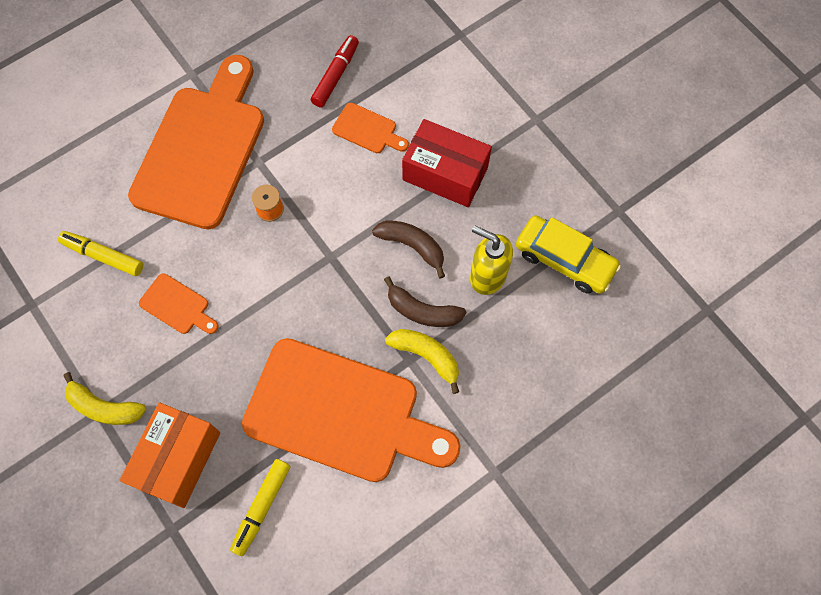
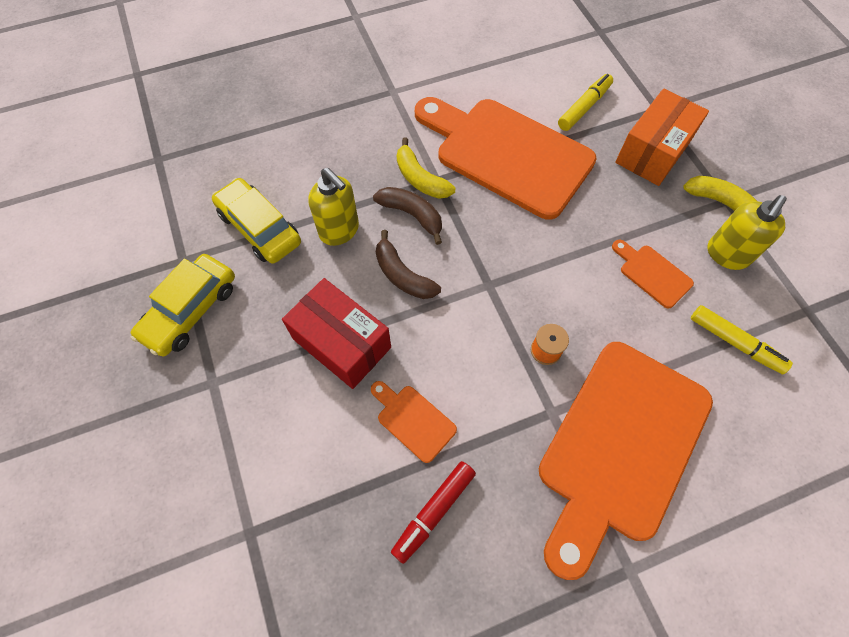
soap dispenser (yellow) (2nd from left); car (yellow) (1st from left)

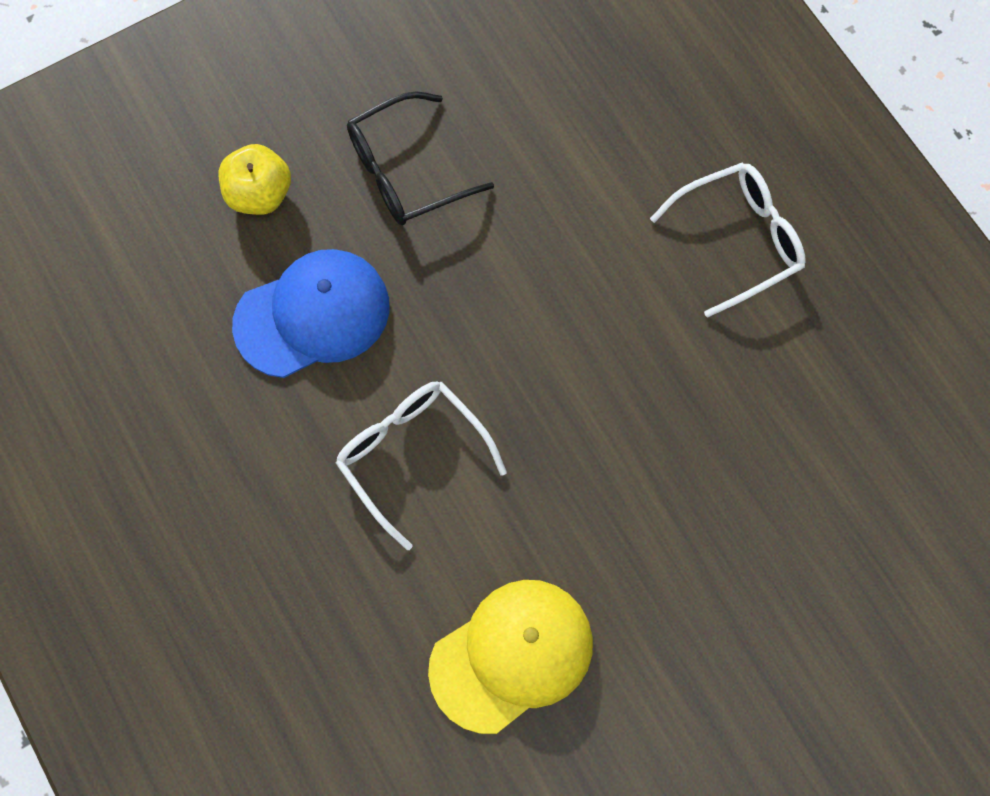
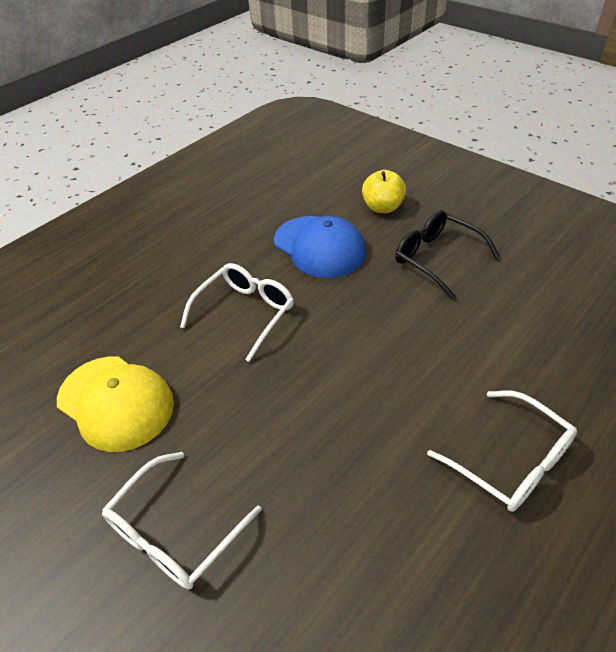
glasses (white) (1st from left)

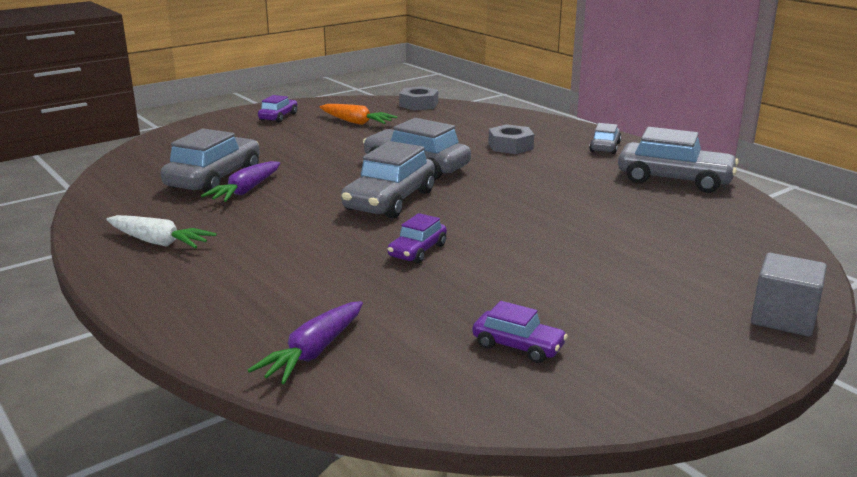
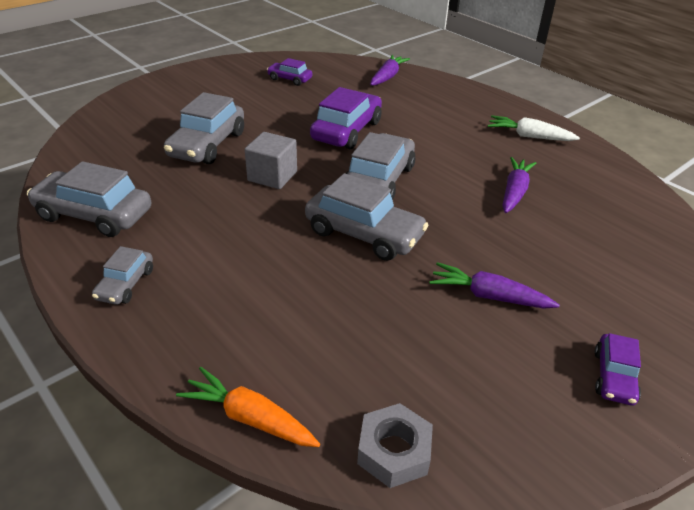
carrot (orange); nut (grey) (2nd from left in the first image); car (grey) (3rd from left); car (purple) (2nd from left); cube (grey); carrot (purple) (2nd from left)

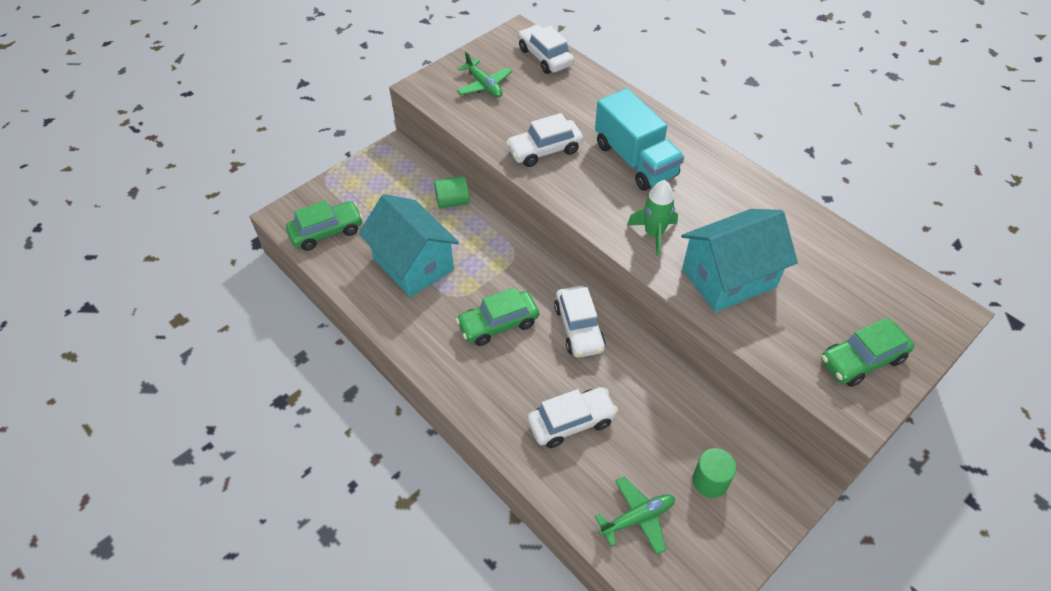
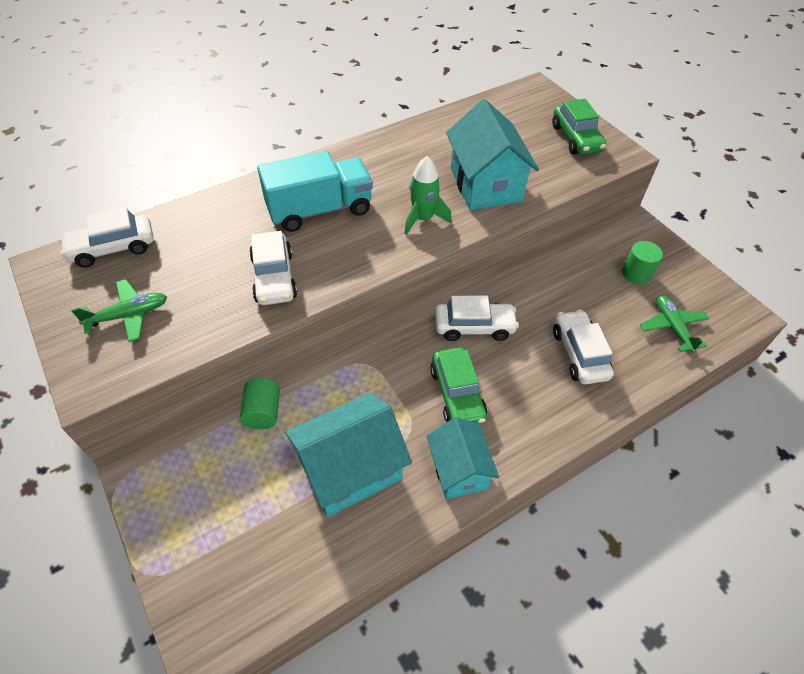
car (green) (1st from left in the first image); house (turquoise) (2nd from left)

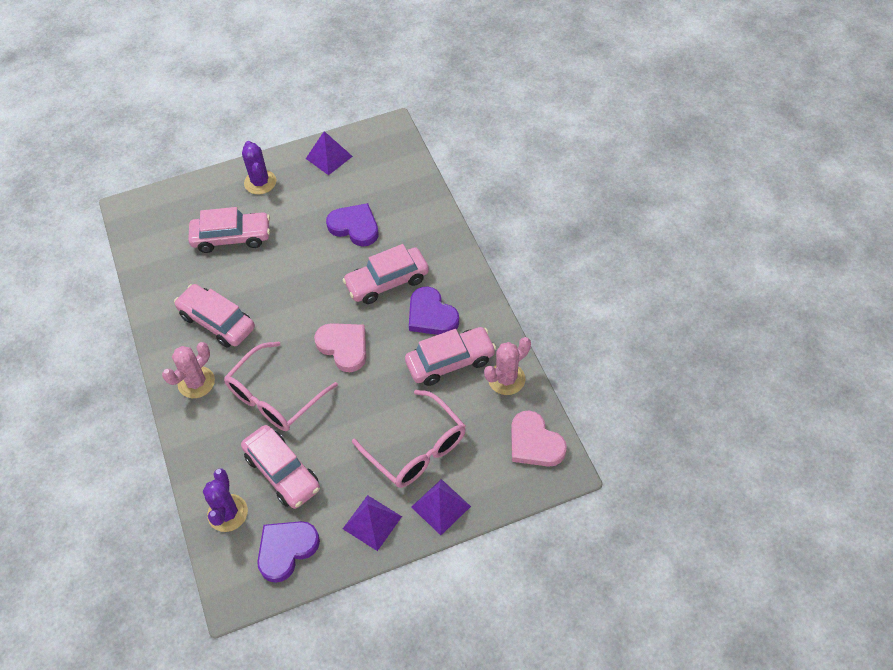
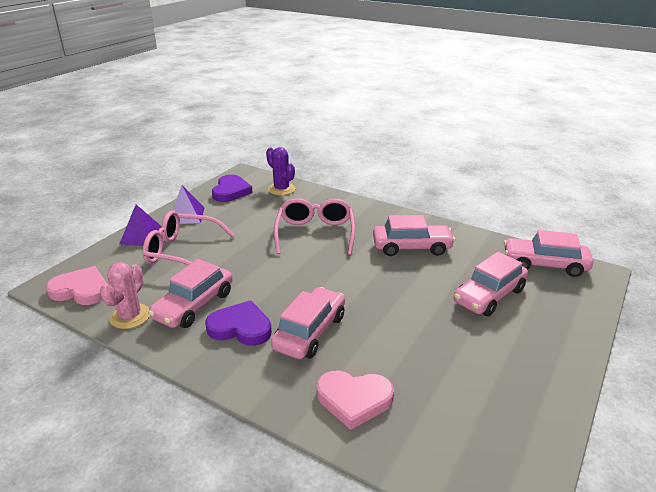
pyramid (purple) (1st from left in the first image); cactus (purple) (2nd from left in the first image); heart (purple) (2nd from left in the first image); heart (pink) (2nd from left); cactus (pink) (1st from left in the first image); car (pink) (5th from left)

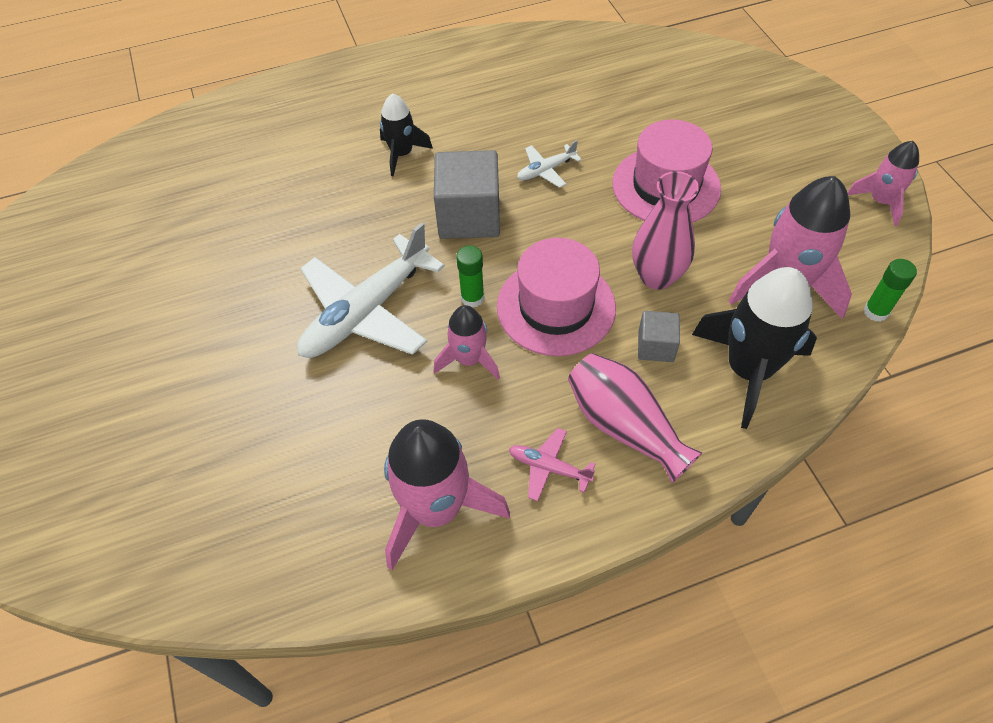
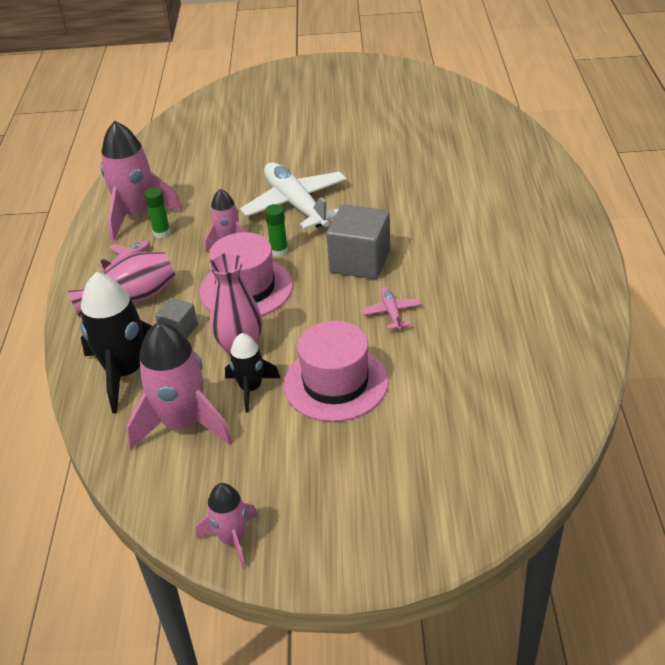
rocket (black) (2nd from left); plane (pink) (2nd from left); glue stick (green) (1st from left)

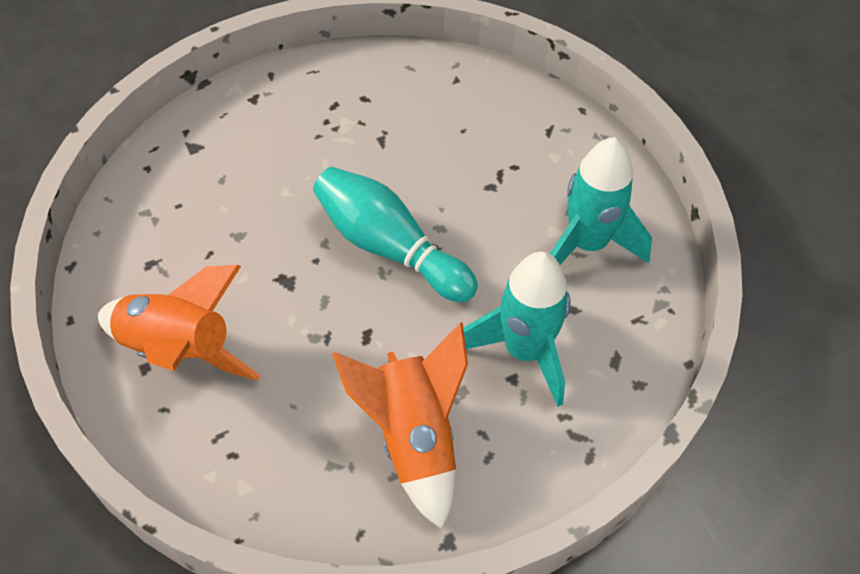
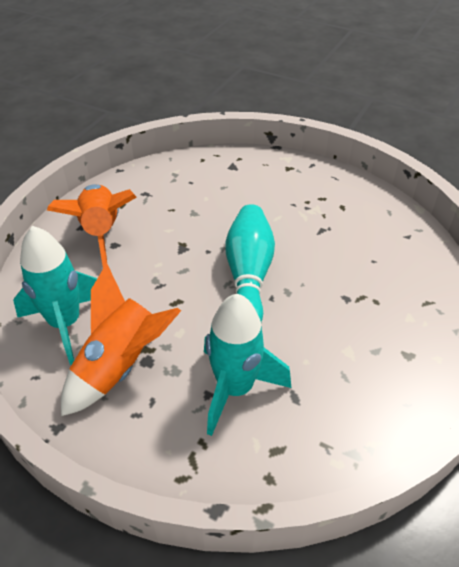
rocket (turquoise) (1st from left)

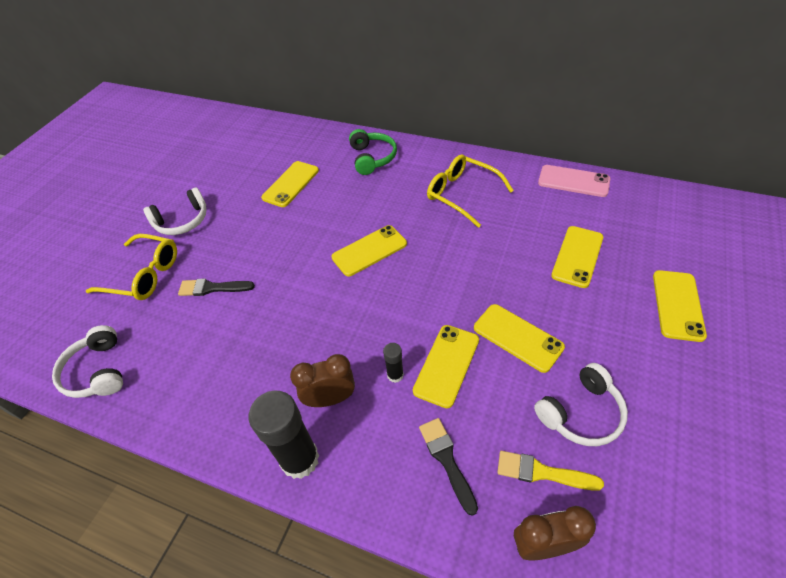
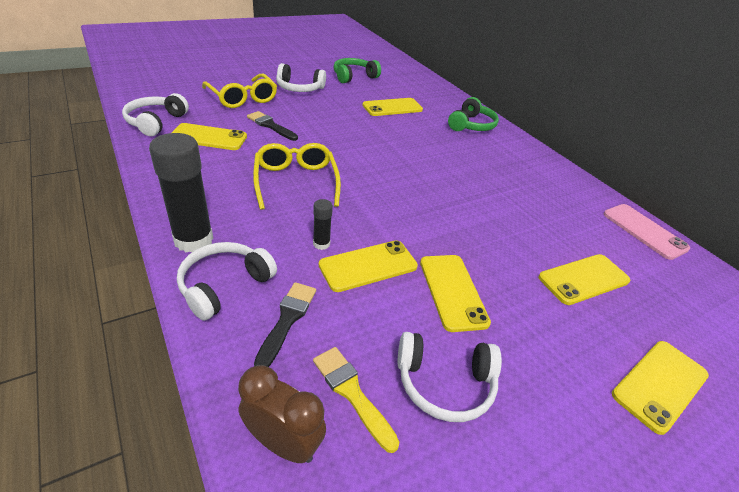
glasses (yellow) (2nd from left); phone (yellow) (1st from left); clock (brown) (1st from left in the first image); headphones (green) (1st from left); headphones (white) (2nd from left)

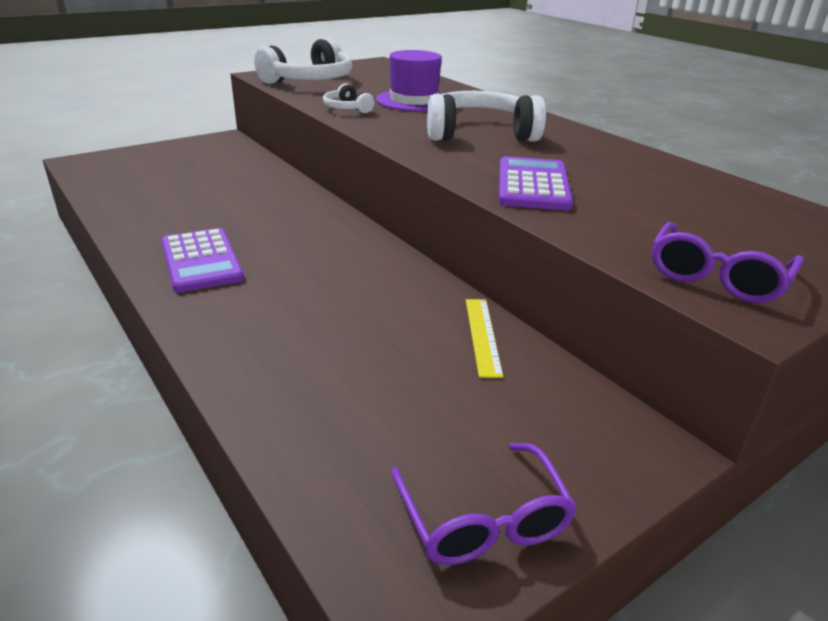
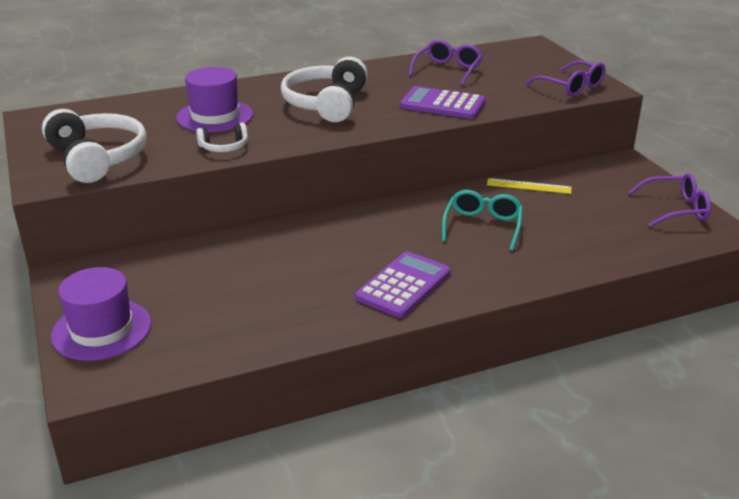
calculator (purple) (1st from left); glasses (purple) (1st from left); glasses (turquoise); hat (purple) (1st from left)

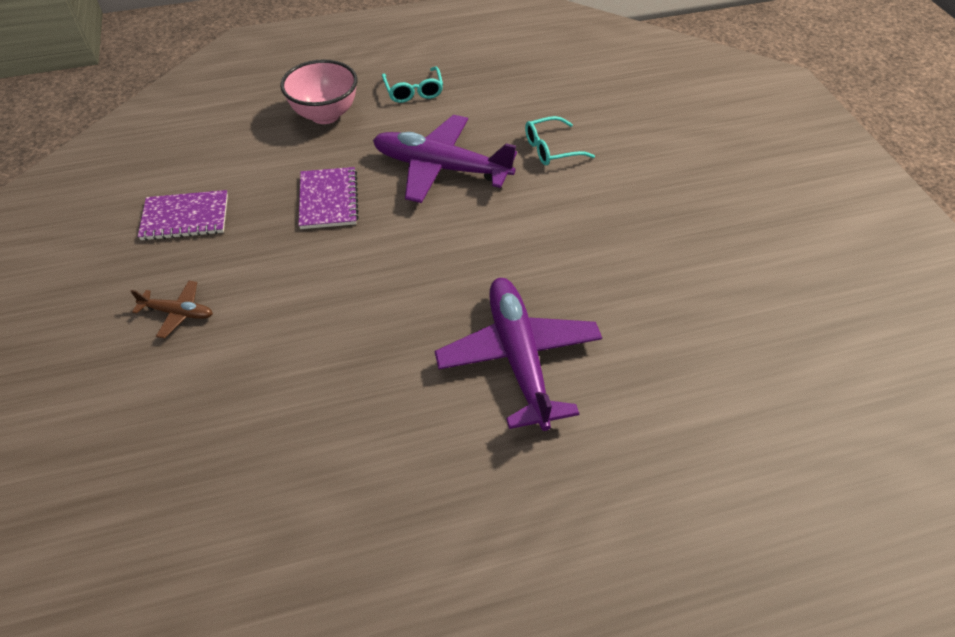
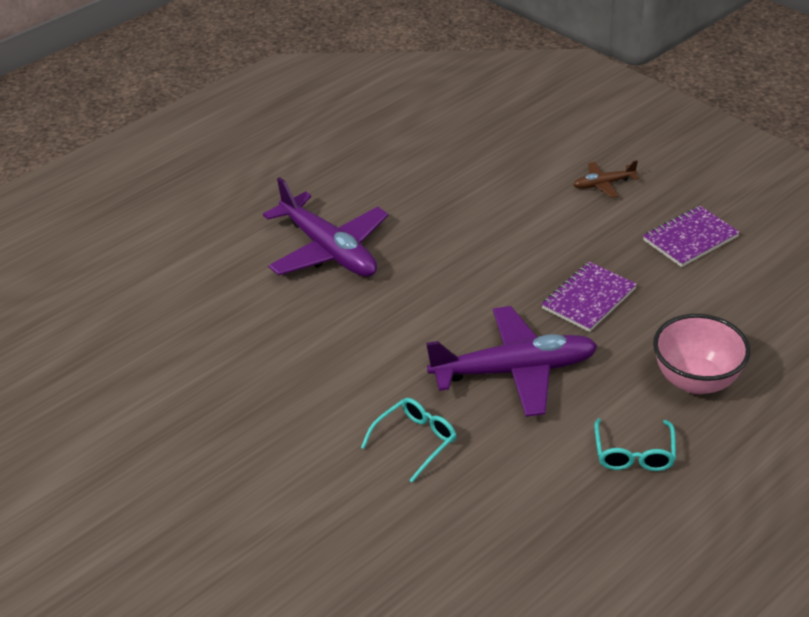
glasses (turquoise) (2nd from left); notebook (purple) (1st from left)

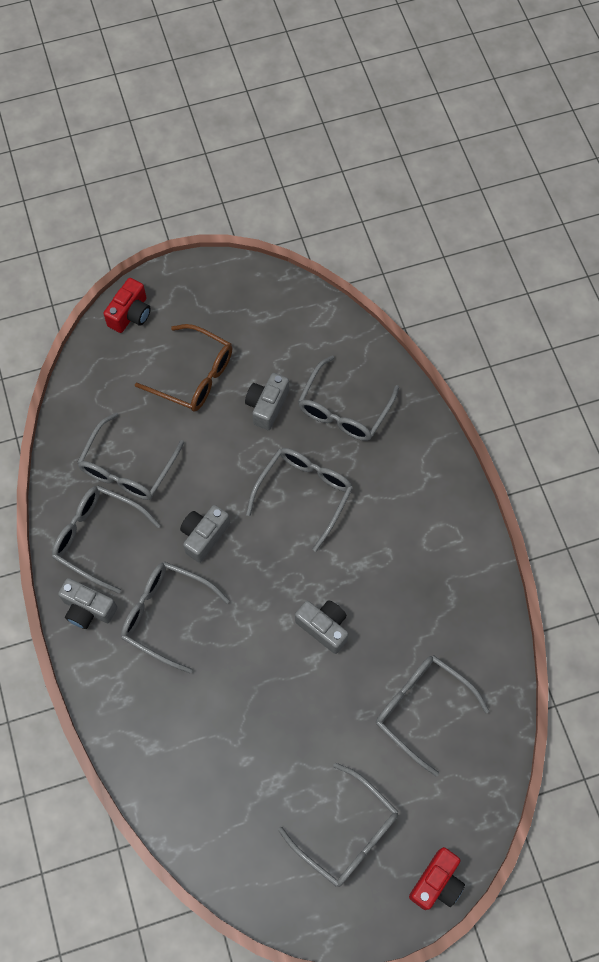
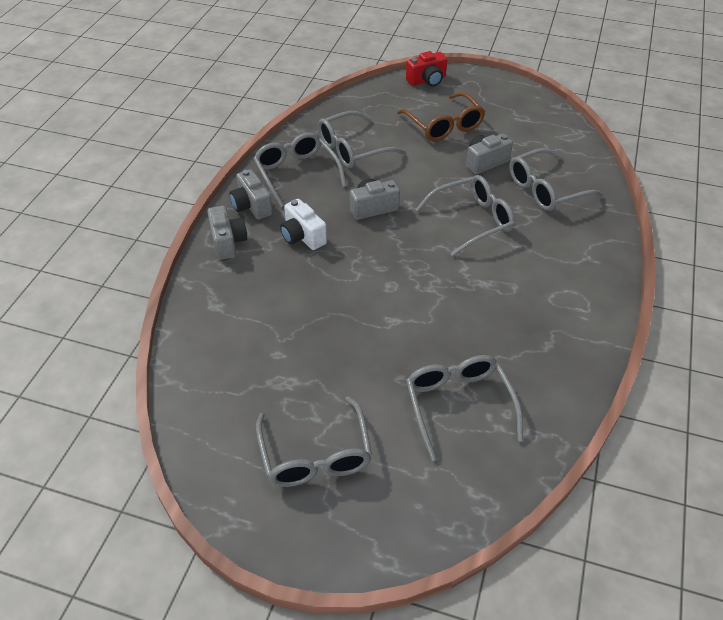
camera (white); camera (grey) (1st from left); camera (red) (2nd from left in the first image)

